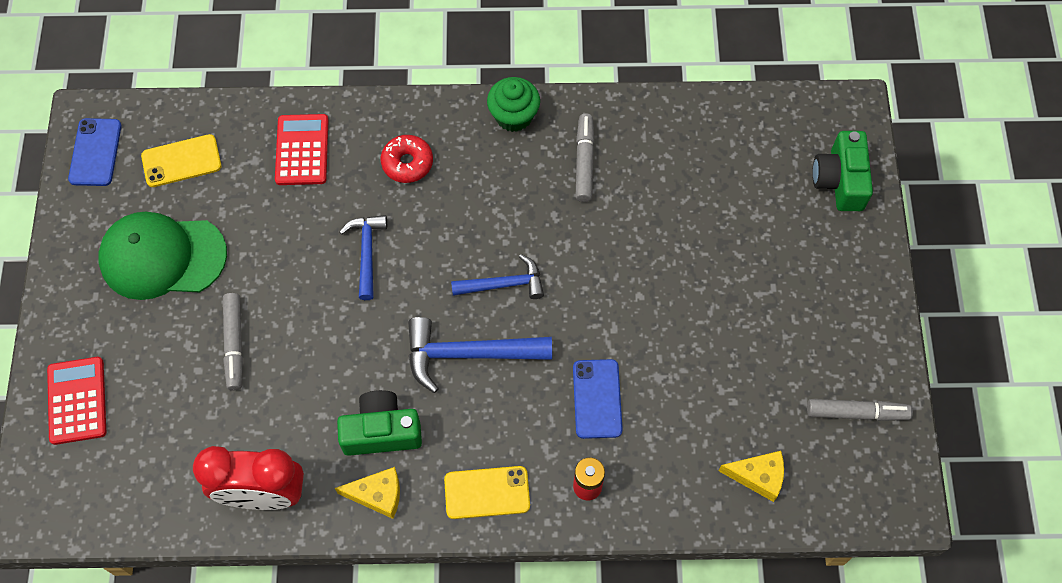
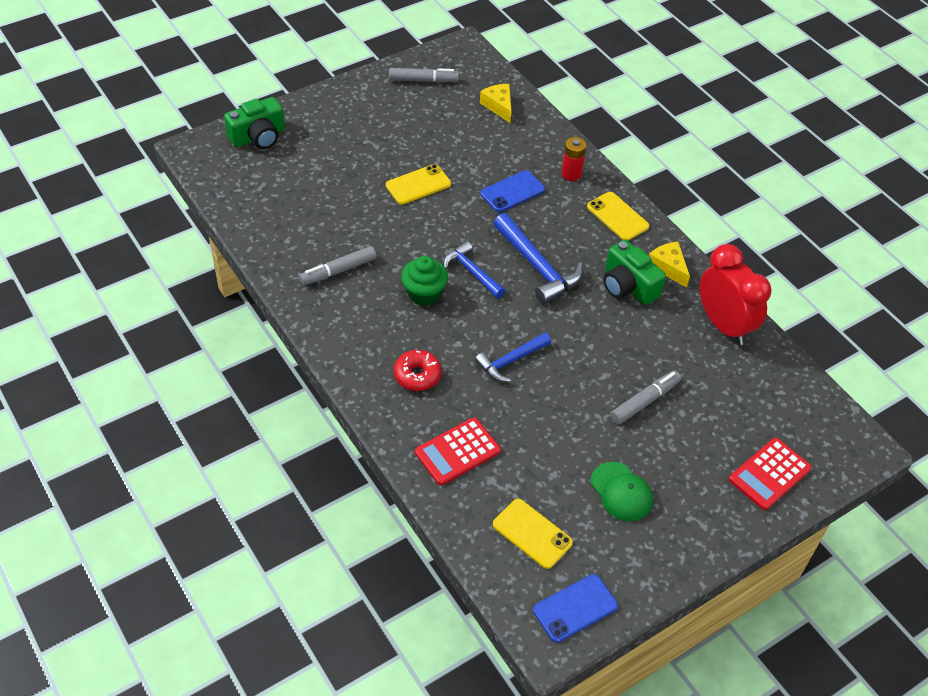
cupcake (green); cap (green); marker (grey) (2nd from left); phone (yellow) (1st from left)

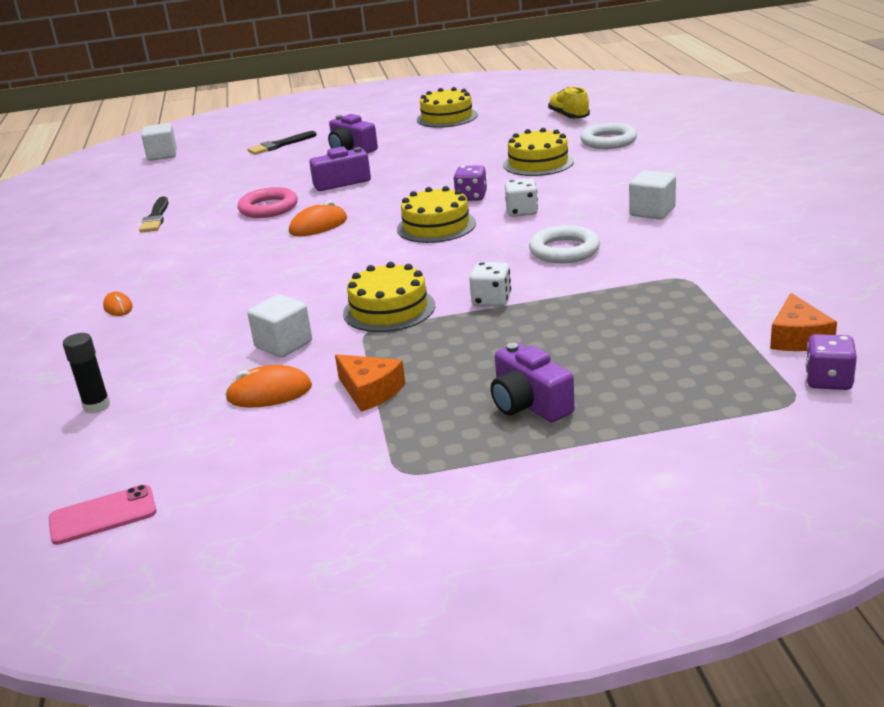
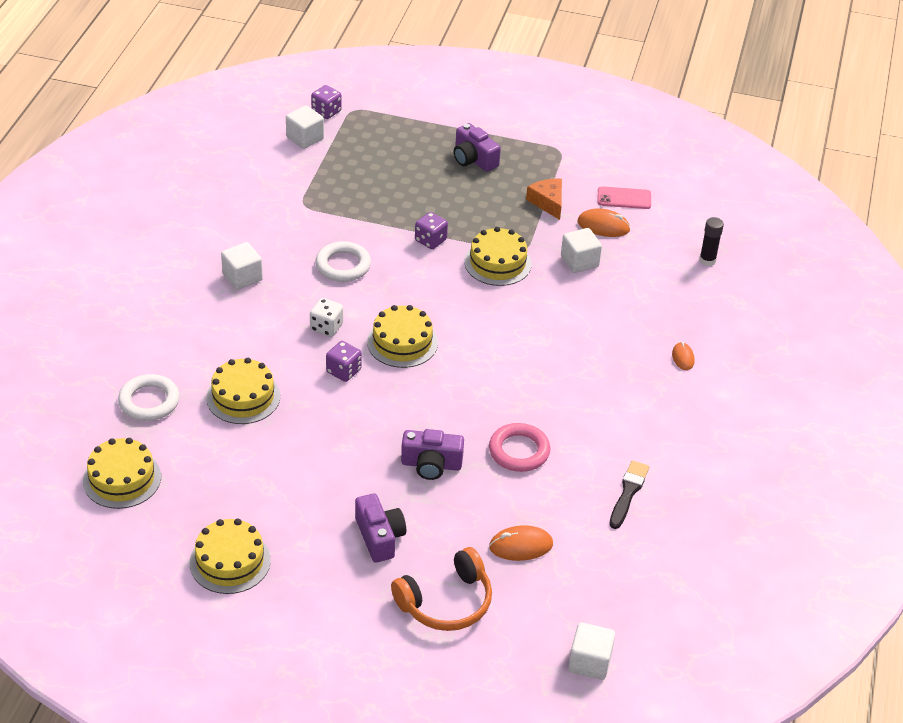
cake (yellow) (1st from left); headphones (orange); mouse (orange) (1st from left); dice (purple) (3rd from left); cube (white) (2nd from left); camera (purple) (3rd from left); phone (pink)

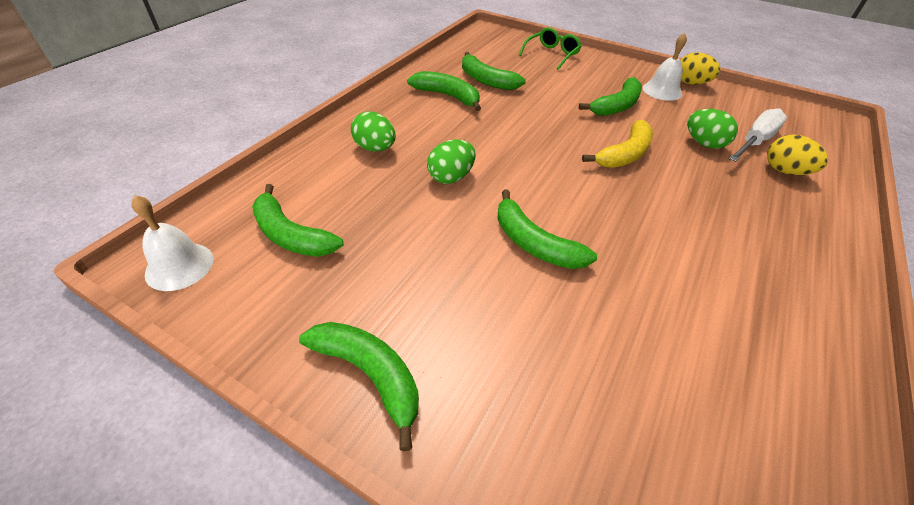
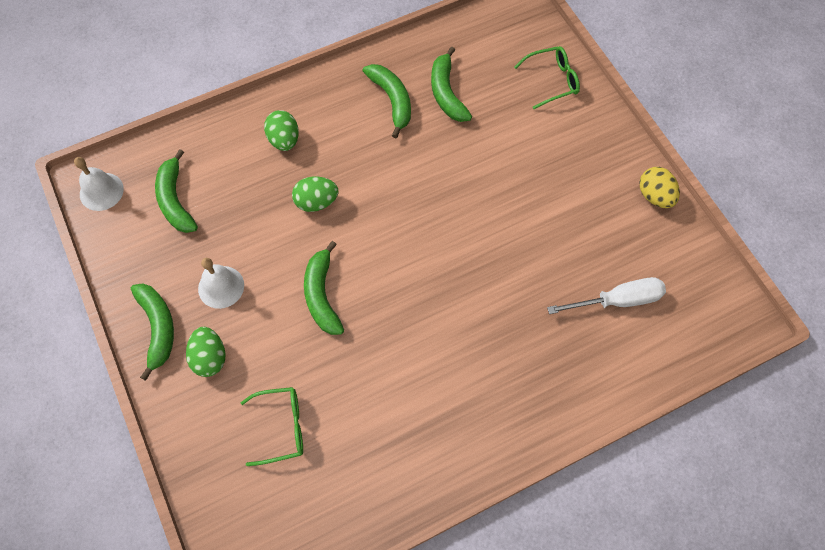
bell (white) (2nd from left); banana (green) (6th from left in the first image); egg (green) (1st from left); banana (yellow); egg (yellow) (2nd from left in the first image); glasses (green) (1st from left)

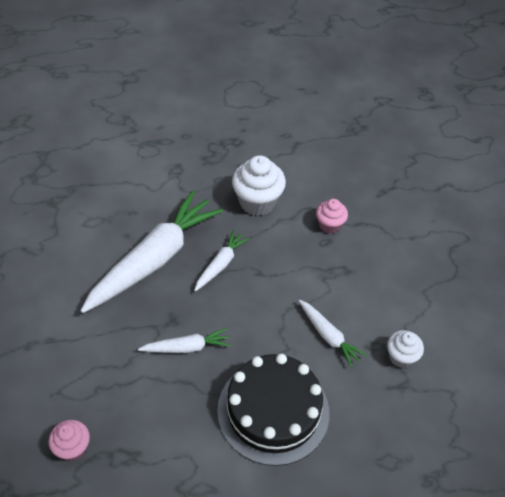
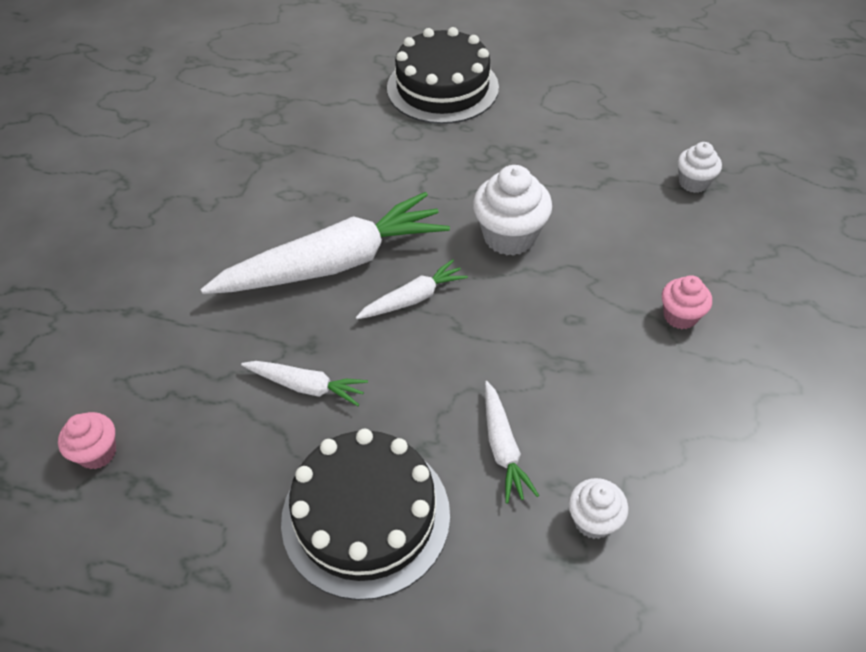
cupcake (pink) (2nd from left); cake (black) (2nd from left); cupcake (white) (3rd from left)

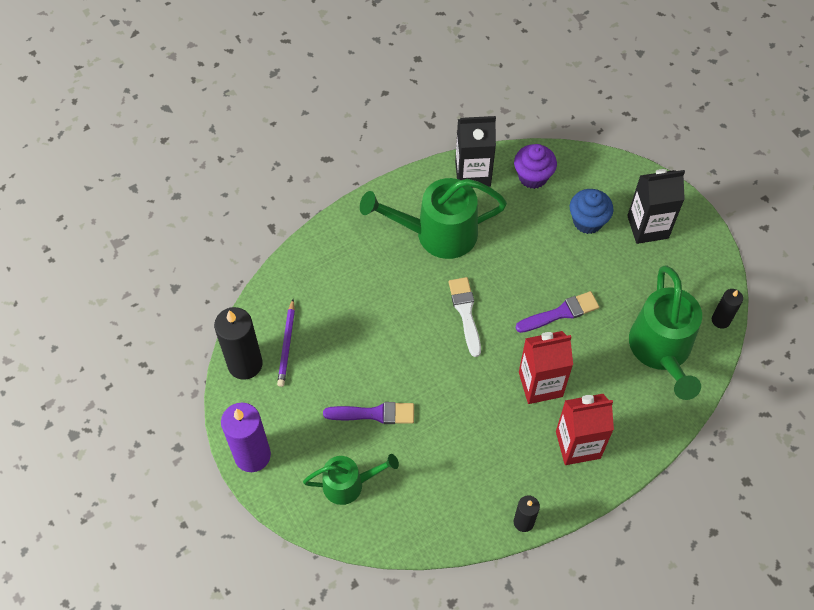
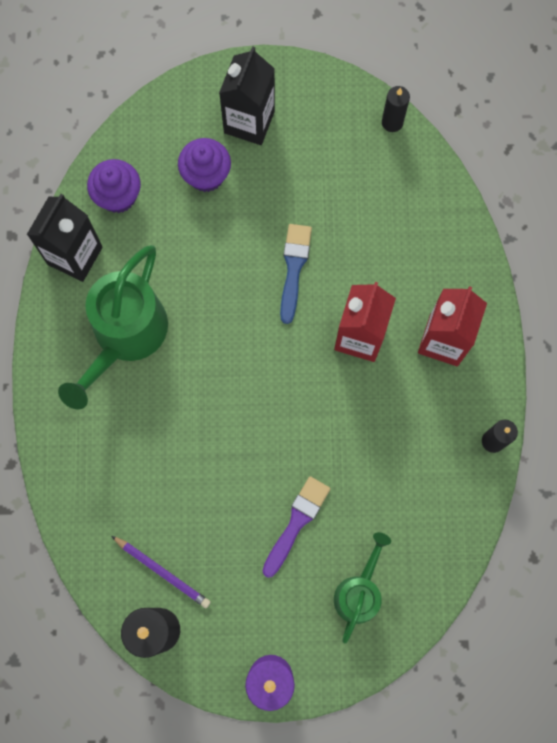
cupcake (purple) (2nd from left); watering can (green) (3rd from left in the first image); brush (white); brush (blue)

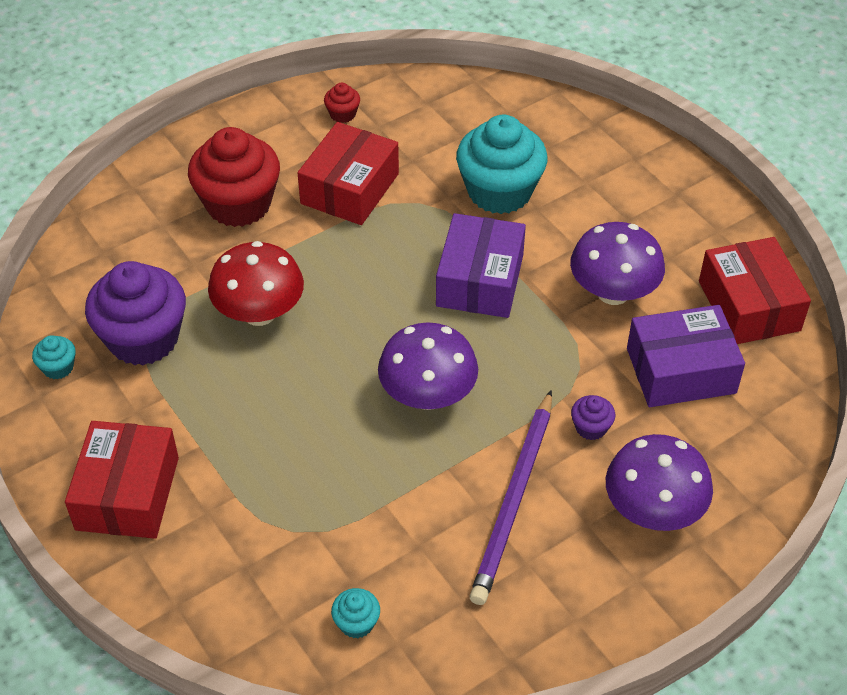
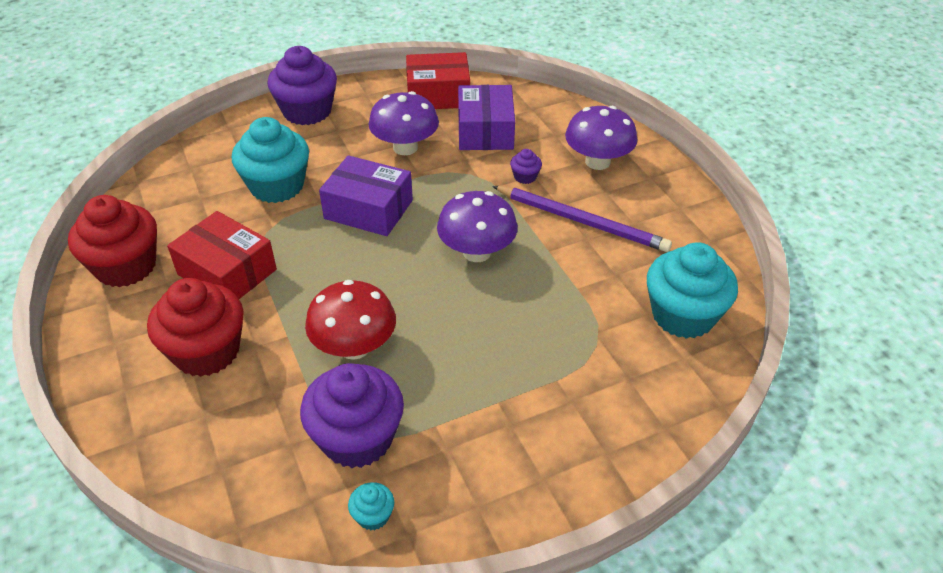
cupcake (red) (1st from left); box (red) (1st from left in the first image); cupcake (turquoise) (3rd from left); cupcake (purple) (1st from left)

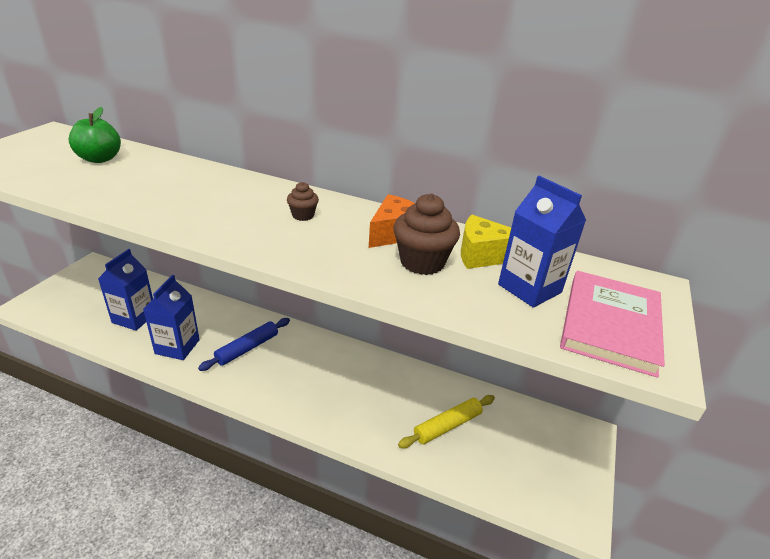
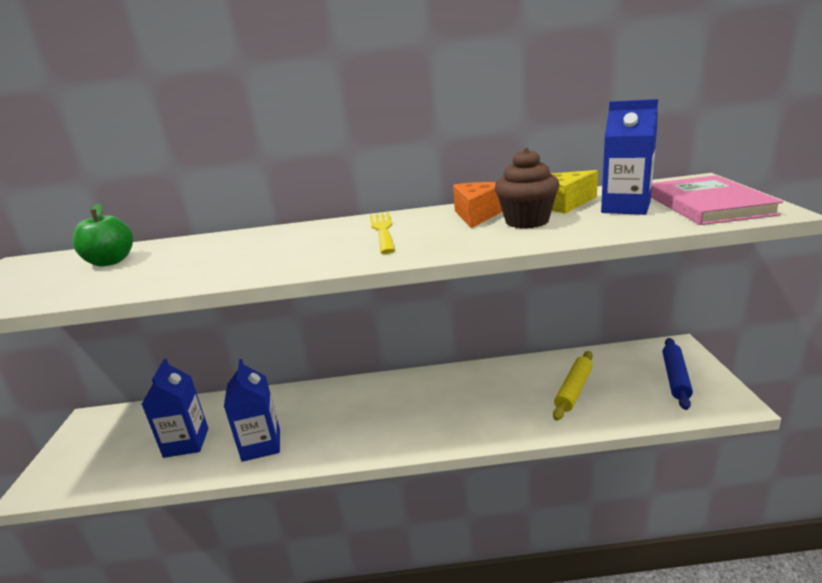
fork (yellow); rolling pin (blue)

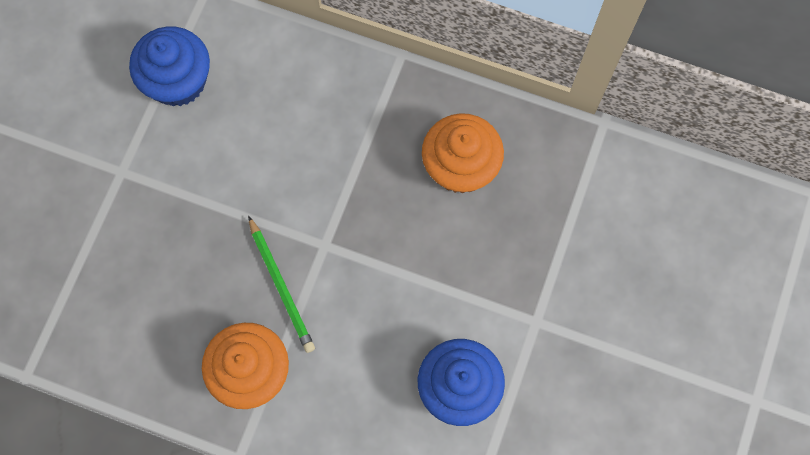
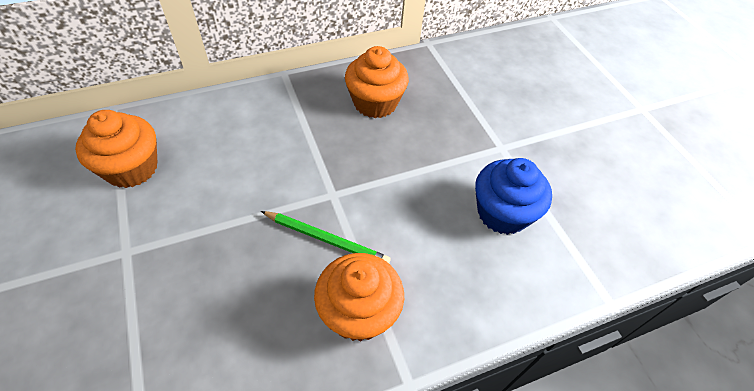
cupcake (orange) (1st from left)

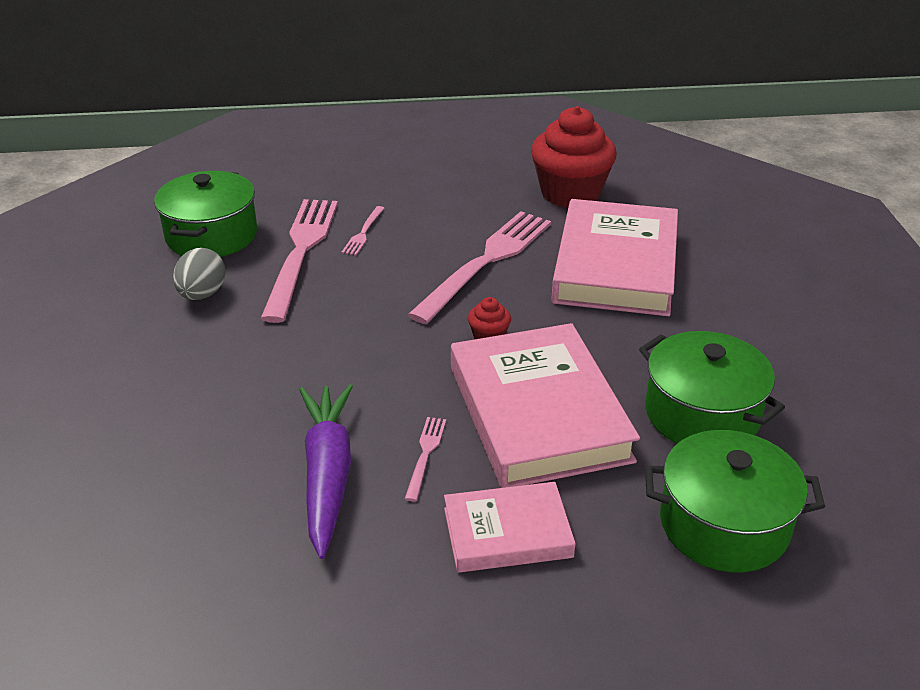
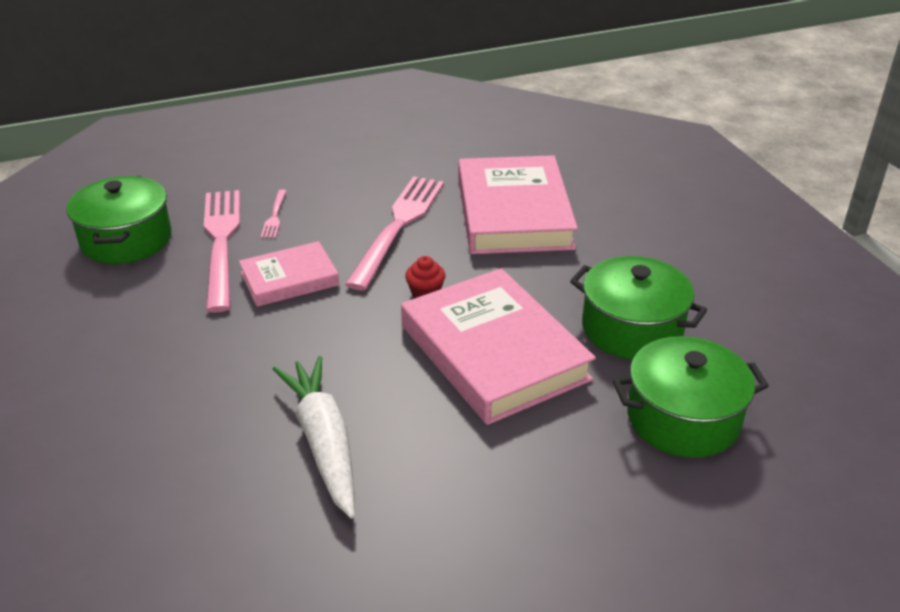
cupcake (red) (2nd from left in the first image); egg (grey); carrot (white); fork (pink) (3rd from left in the first image); book (pink) (1st from left)

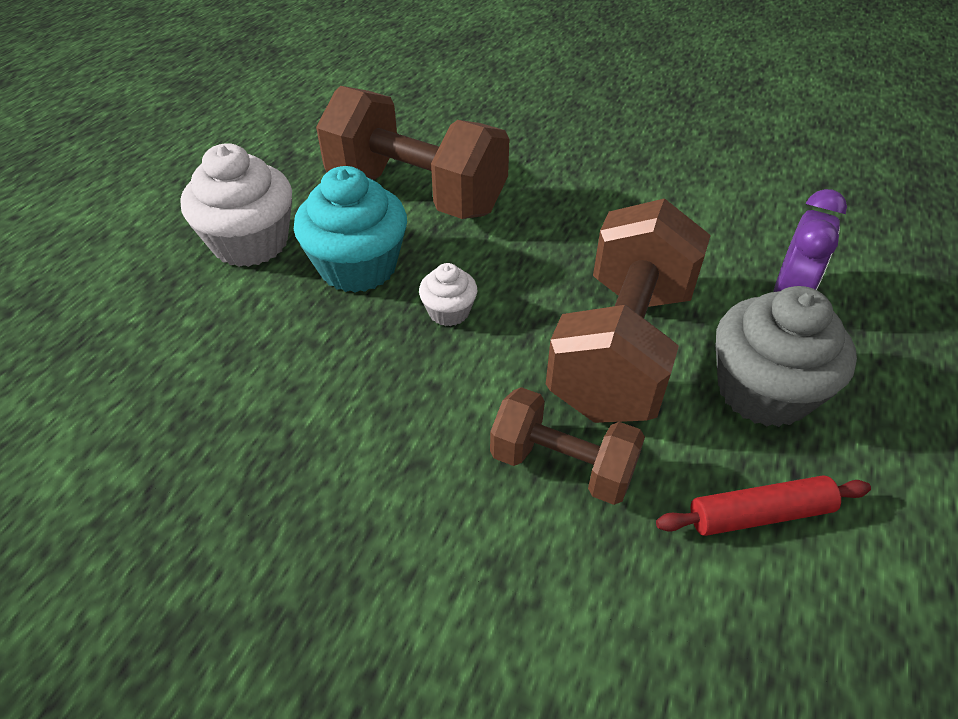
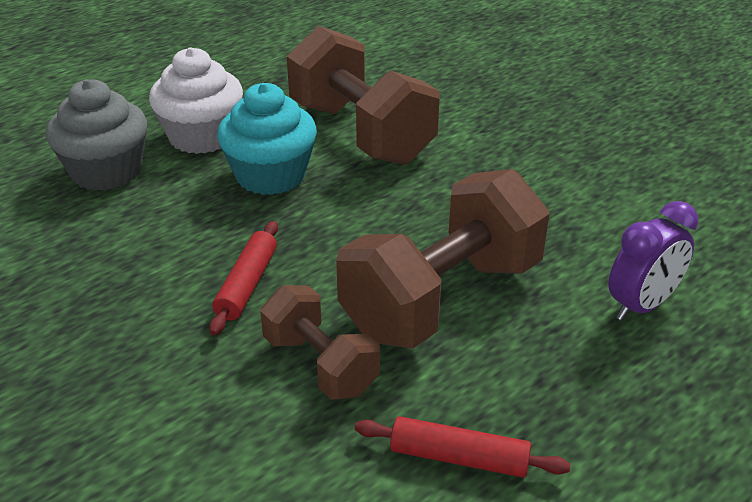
cupcake (white) (2nd from left in the first image); cupcake (grey); rolling pin (red) (1st from left)

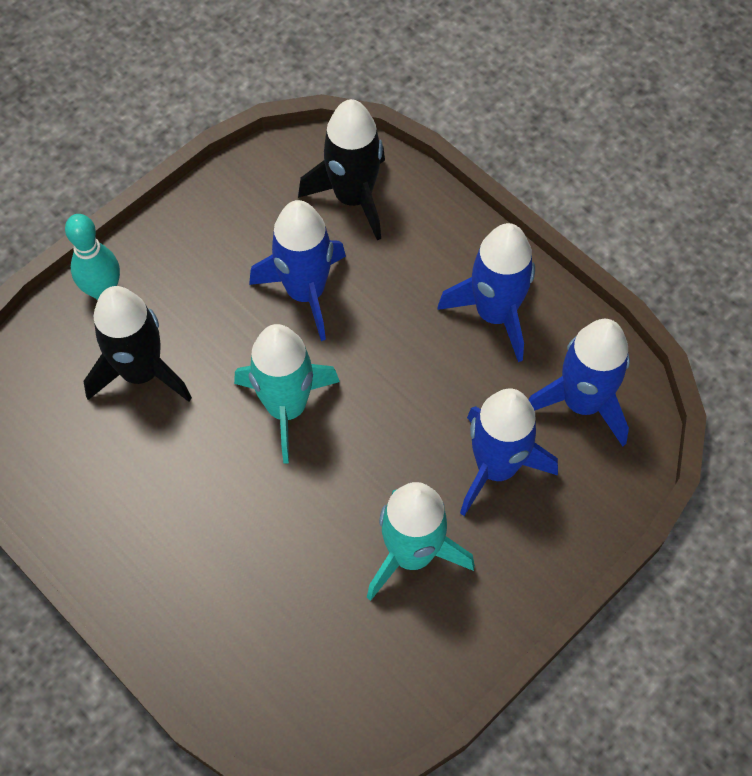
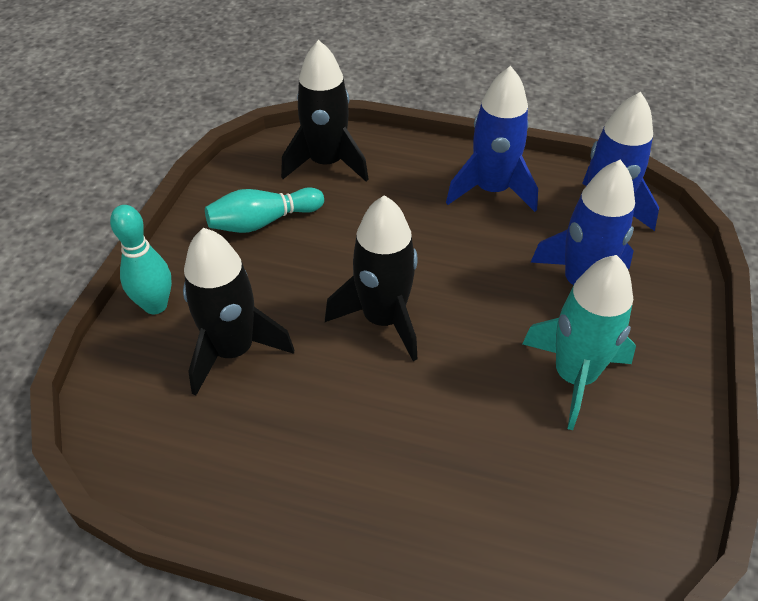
rocket (blue) (1st from left in the first image); rocket (black) (3rd from left); bowling pin (turquoise) (2nd from left)

